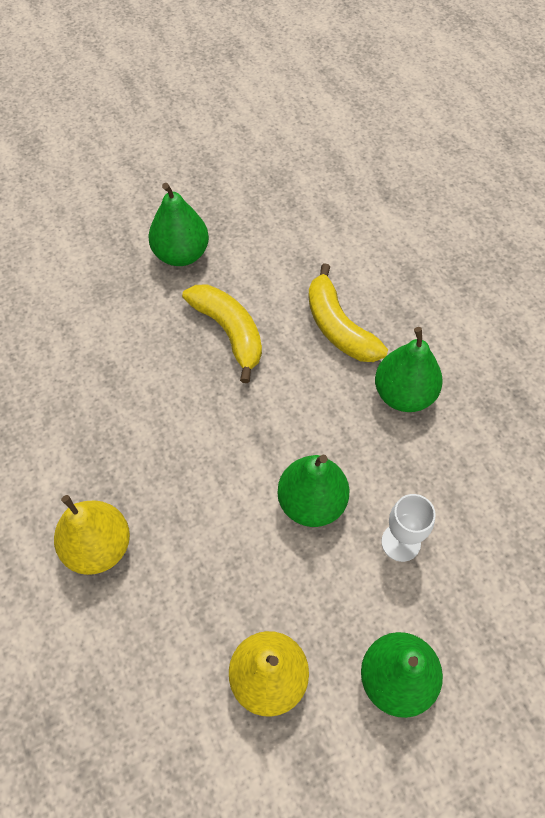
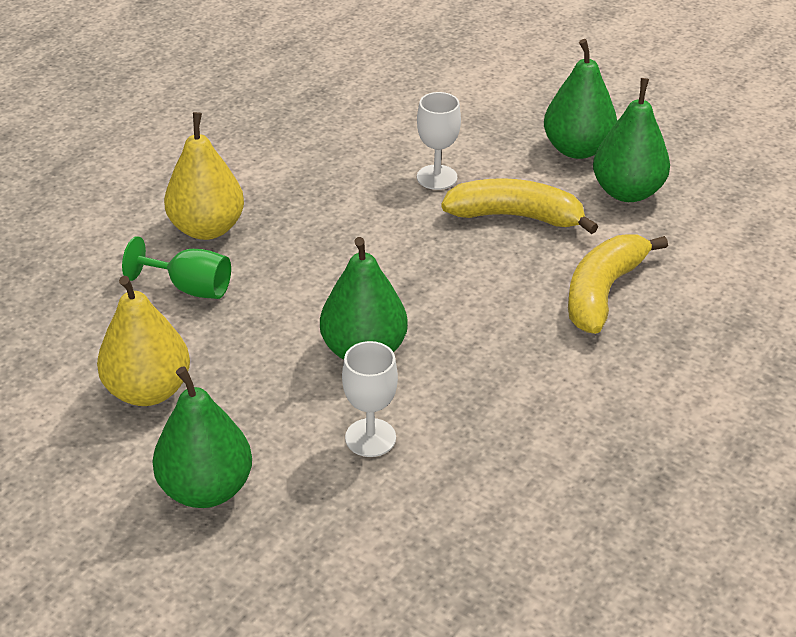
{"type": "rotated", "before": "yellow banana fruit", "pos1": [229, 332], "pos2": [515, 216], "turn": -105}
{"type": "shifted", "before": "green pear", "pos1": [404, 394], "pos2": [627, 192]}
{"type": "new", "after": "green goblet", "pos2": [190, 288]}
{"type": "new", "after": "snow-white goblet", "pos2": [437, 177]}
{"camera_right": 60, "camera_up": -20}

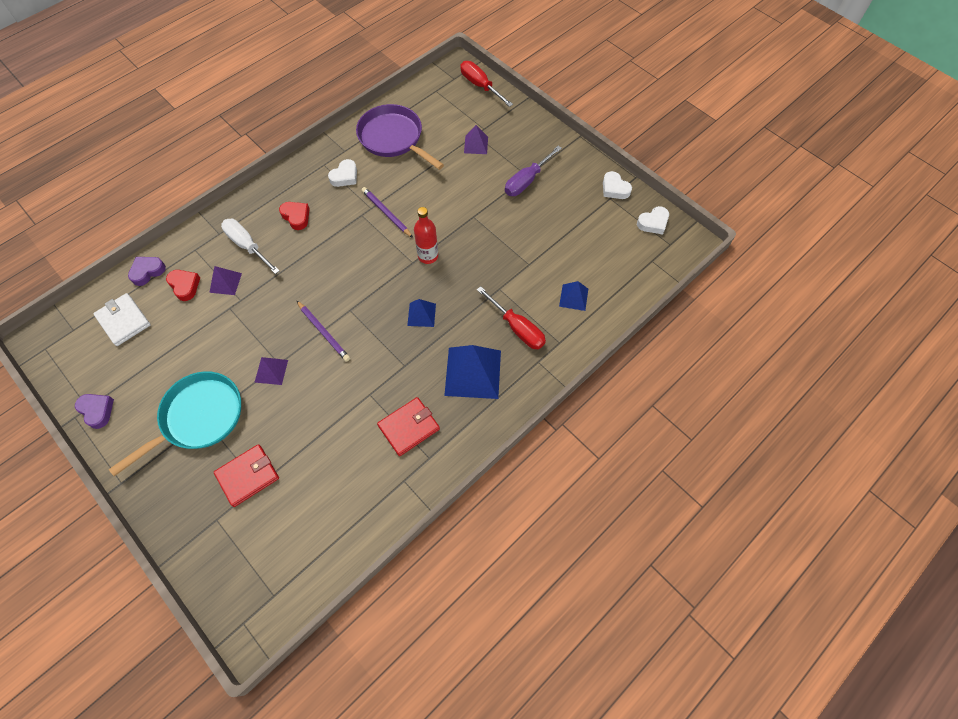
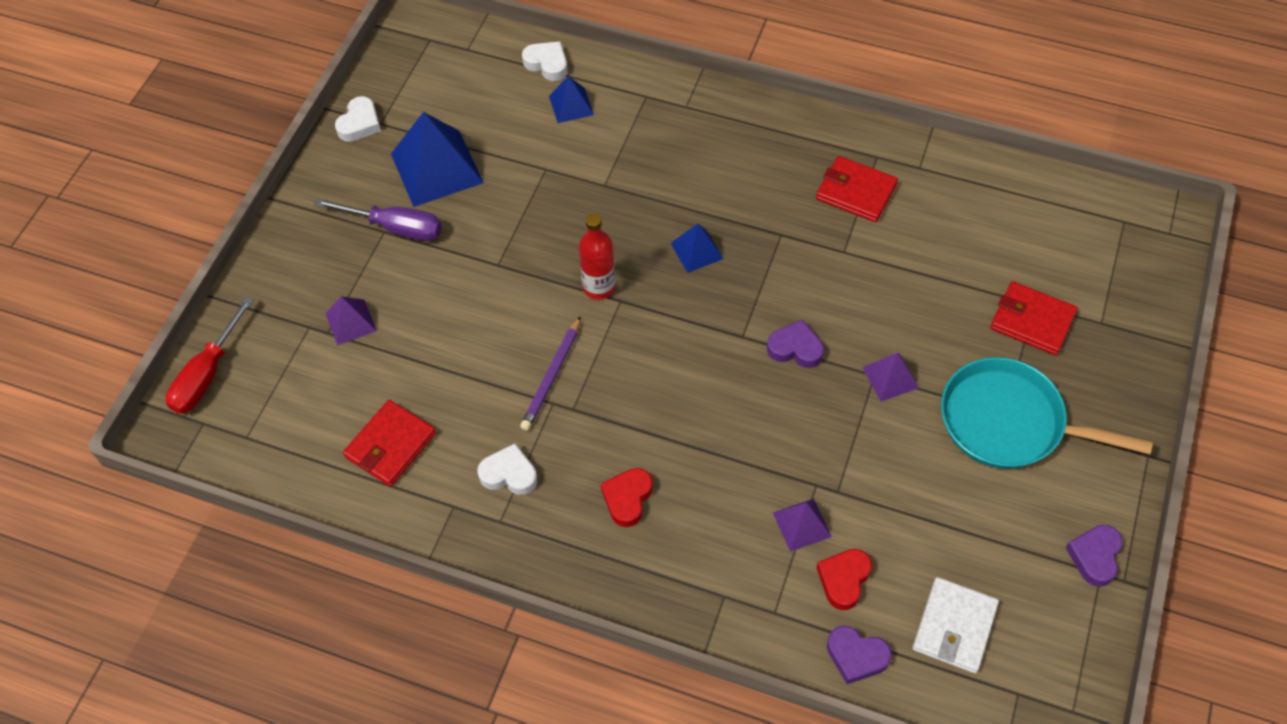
{"type": "gone", "before": "snow-white flat screwdriver", "pos1": [247, 245]}
{"type": "swapped", "before": "violet pencil", "after": "violet heart shape", "pos1": [323, 332], "pos2": [795, 348]}
{"type": "swapped", "before": "violet skillet", "after": "red billfold", "pos1": [393, 138], "pos2": [390, 445]}
{"type": "shifted", "before": "royal blue pyramid shape", "pos1": [473, 372], "pos2": [436, 168]}
{"type": "gone", "before": "red flat screwdriver", "pos1": [517, 328]}
{"type": "shifted", "before": "snow-white heart shape", "pos1": [653, 223], "pos2": [547, 64]}
{"camera_right": -115, "camera_up": -5}

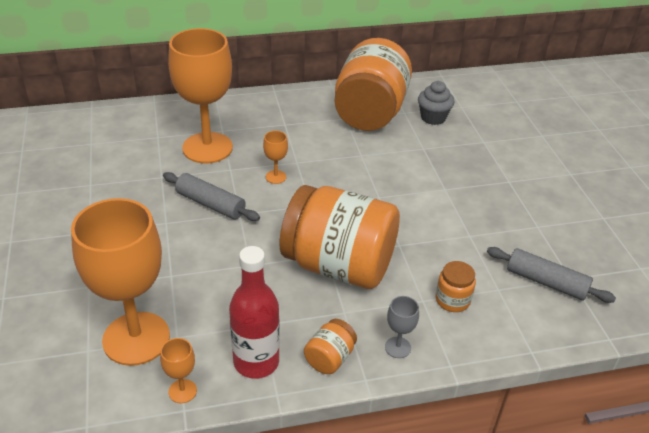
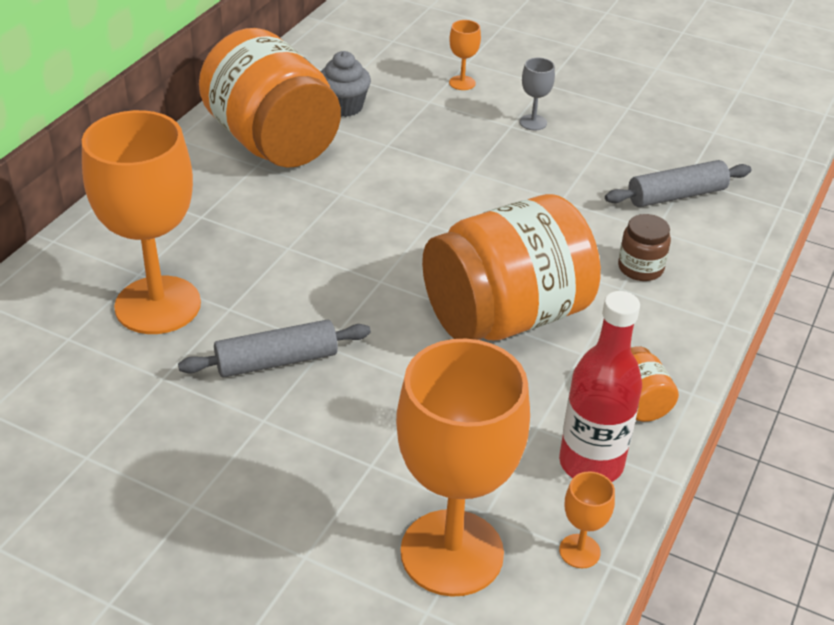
{"type": "shifted", "before": "orange-coloured goblet", "pos1": [276, 177], "pos2": [462, 83]}
{"type": "shifted", "before": "grey goblet", "pos1": [397, 347], "pos2": [533, 122]}
{"type": "repainted", "before": "orange-coloured jar", "after": "dark brown jar", "pos1": [452, 300], "pos2": [640, 268]}
{"camera_right": -50, "camera_up": 0}

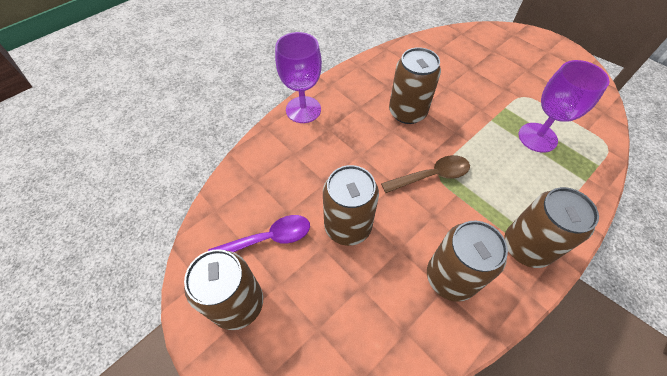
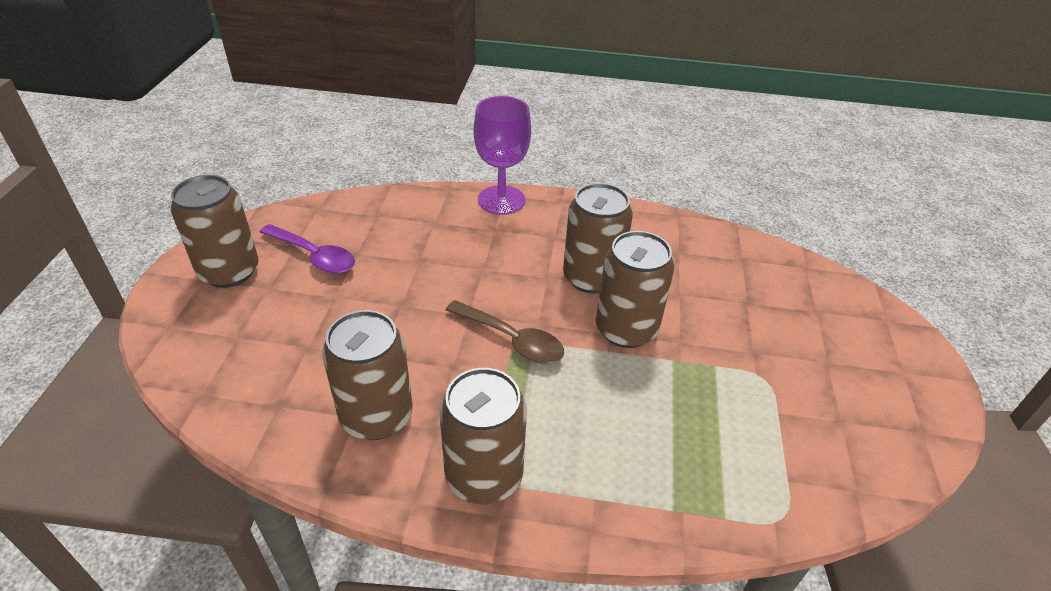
{"type": "shifted", "before": "dark brown soda can", "pos1": [348, 226], "pos2": [626, 329]}
{"type": "gone", "before": "violet goblet", "pos1": [537, 137]}
{"camera_right": 50, "camera_up": -15}

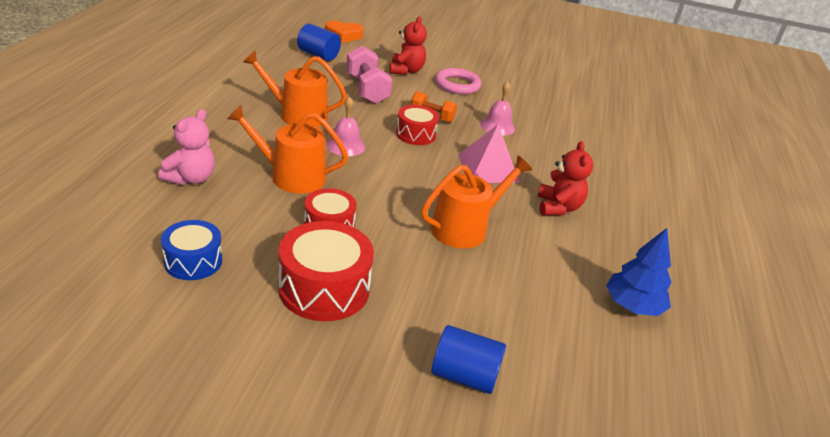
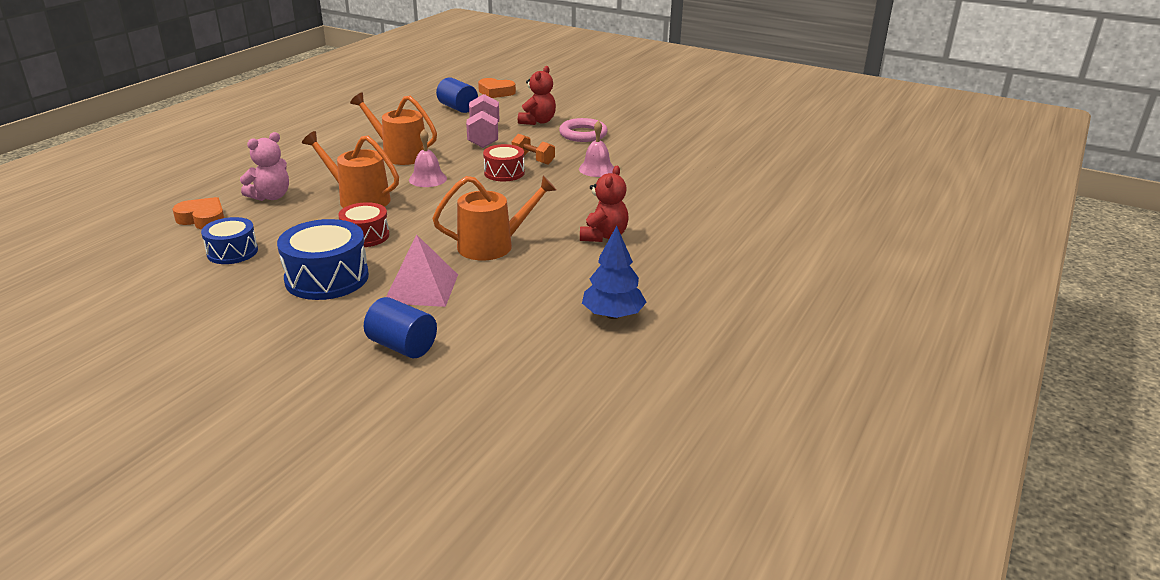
{"type": "repainted", "before": "red snare drum", "after": "royal blue snare drum", "pos1": [324, 288], "pos2": [327, 278]}
{"type": "shifted", "before": "pink pyramid shape", "pos1": [488, 168], "pos2": [421, 288]}
{"type": "new", "after": "orange-coloured heart shape", "pos2": [203, 219]}
{"camera_right": 20, "camera_up": -5}

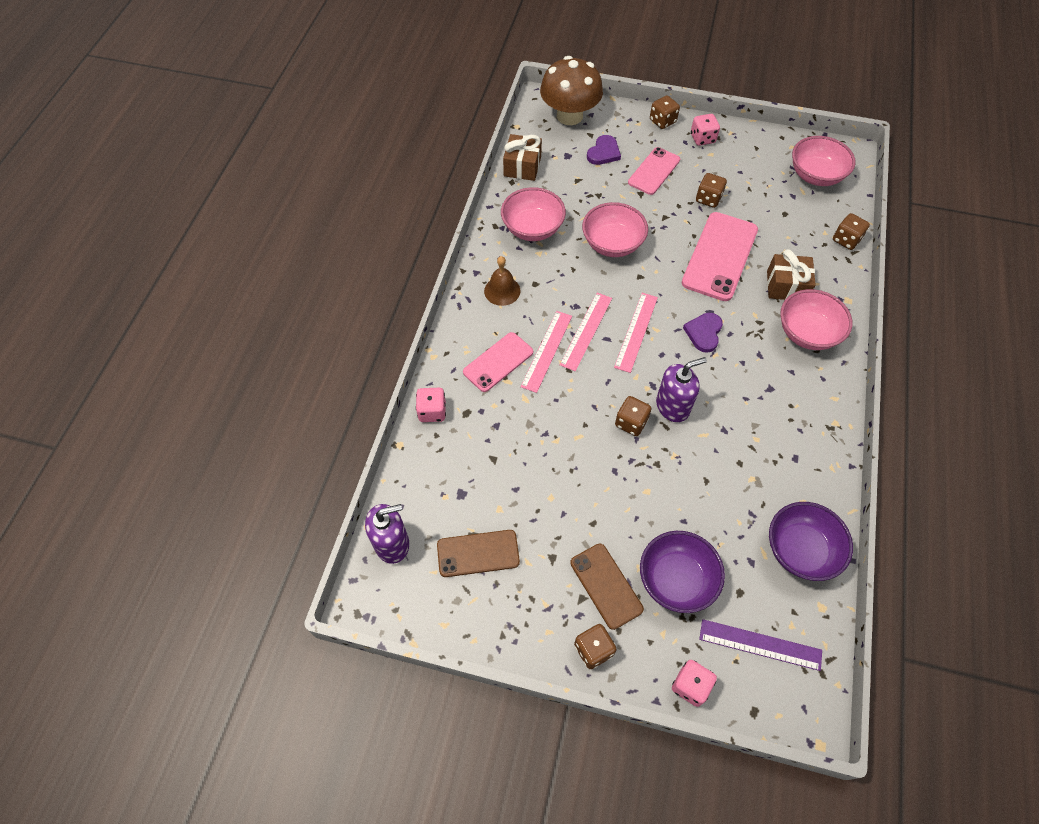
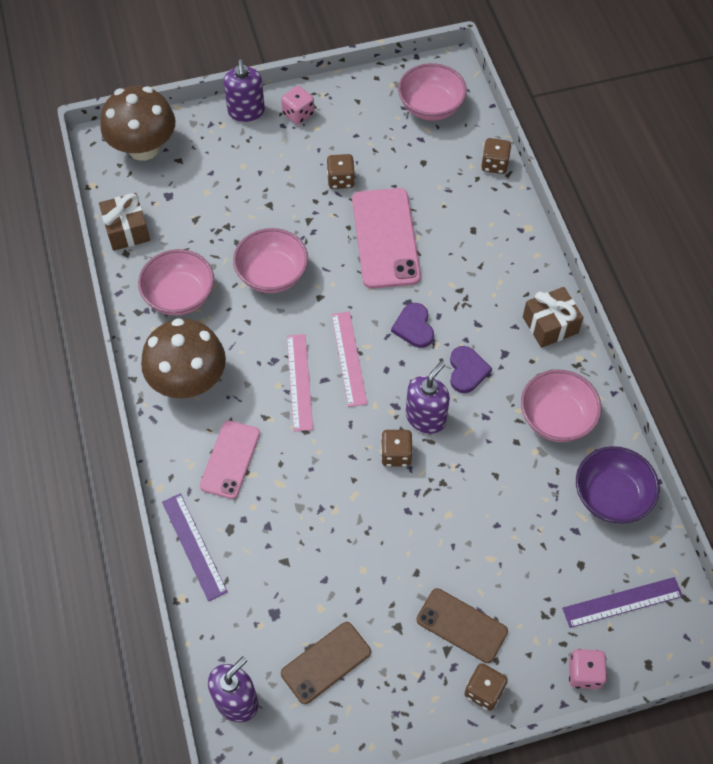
{"type": "swapped", "before": "pink die", "after": "violet ruler", "pos1": [432, 411], "pos2": [194, 546]}
{"type": "swapped", "before": "dark brown school bell", "after": "dark brown mushroom", "pos1": [502, 291], "pos2": [188, 381]}
{"type": "gone", "before": "pink ruler", "pos1": [546, 350]}
{"type": "shifted", "before": "violet heart shape", "pos1": [603, 152], "pos2": [467, 371]}
{"type": "gone", "before": "pink smartphone", "pos1": [654, 171]}
{"type": "gone", "before": "violet serving bowl", "pos1": [676, 580]}
{"type": "swapped", "before": "dark brown die", "after": "violet pump bottle", "pos1": [662, 121], "pos2": [246, 111]}
{"type": "shifted", "before": "dark brown present", "pos1": [786, 286], "pos2": [550, 325]}
{"type": "shifted", "before": "pink serving bowl", "pos1": [807, 333], "pos2": [556, 418]}
{"camera_right": -30, "camera_up": 0}

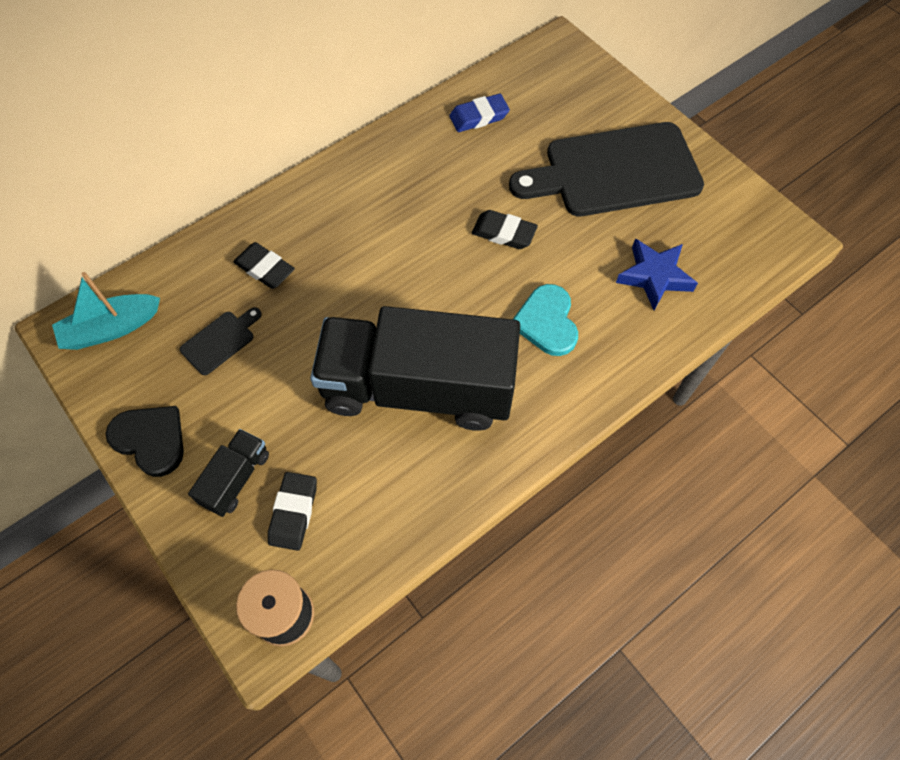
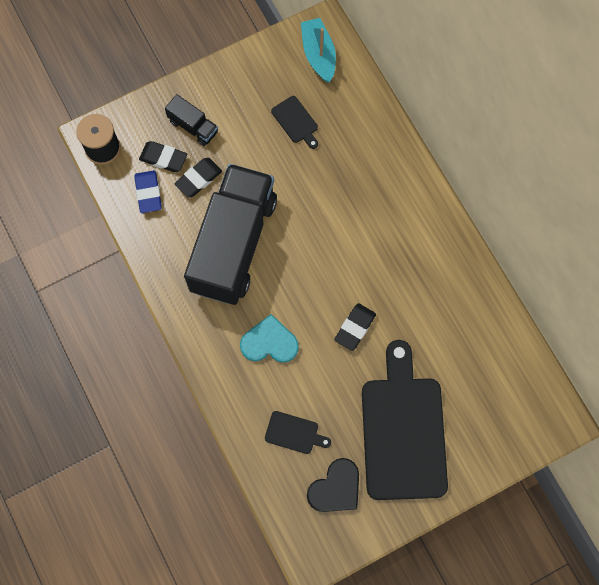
{"type": "shifted", "before": "jet-black heart shape", "pos1": [150, 440], "pos2": [336, 488]}
{"type": "shifted", "before": "jet-black pencil eraser", "pos1": [265, 268], "pos2": [198, 179]}
{"type": "shifted", "before": "royal blue pencil eraser", "pos1": [479, 117], "pos2": [148, 193]}
{"type": "swapped", "before": "royal blue five-pointed star", "after": "jet-black bread board", "pos1": [654, 276], "pos2": [294, 433]}
{"camera_right": 100, "camera_up": 10}

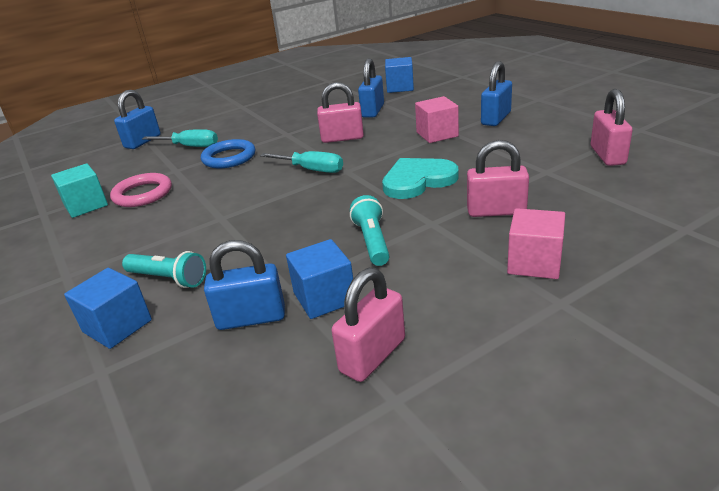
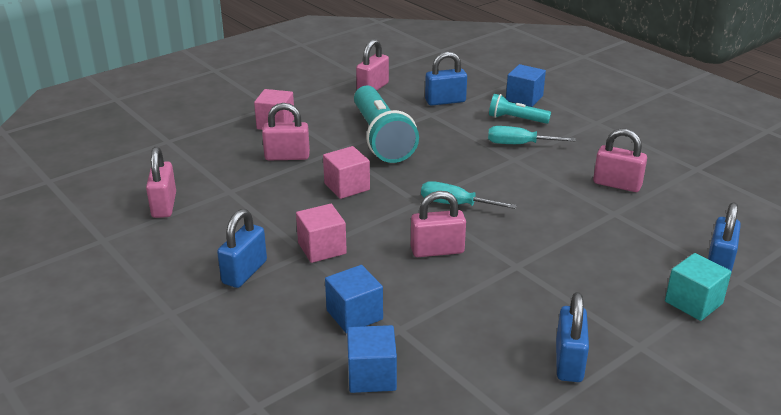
{"type": "shifted", "before": "turquoise cube", "pos1": [86, 205], "pos2": [693, 302]}
{"type": "swapped", "before": "pink hoop", "after": "pink lock", "pos1": [142, 194], "pos2": [617, 184]}
{"type": "shifted", "before": "turquoise flat screwdriver", "pos1": [190, 146], "pos2": [519, 144]}
{"type": "gone", "before": "royal blue hoop", "pos1": [229, 158]}
{"type": "shifted", "before": "royal blue cube", "pos1": [324, 298], "pos2": [354, 315]}
{"type": "scaled", "before": "turquoise flashlight", "pos1": [372, 241], "pos2": [381, 138], "scale": 1.99}
{"type": "shifted", "before": "royal blue lock", "pos1": [373, 111], "pos2": [569, 362]}
{"type": "swapped", "before": "turquoise heart shape", "after": "pink cube", "pos1": [418, 180], "pos2": [347, 187]}
{"camera_right": 170, "camera_up": 0}

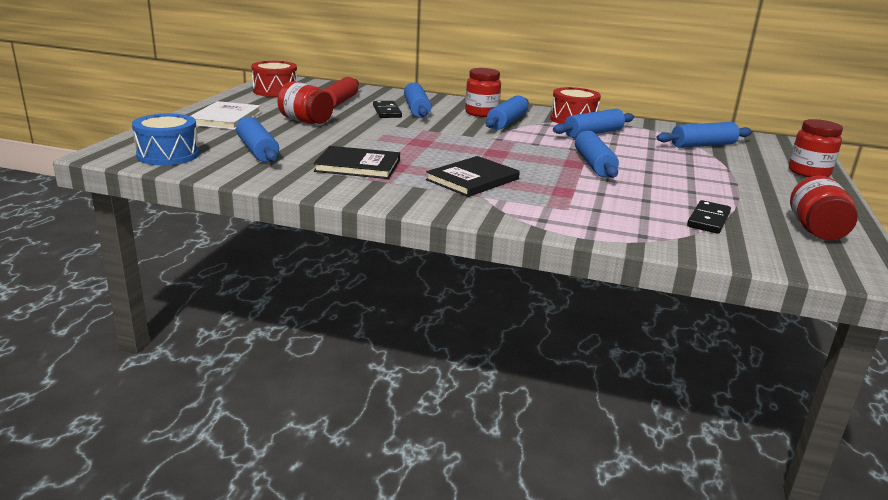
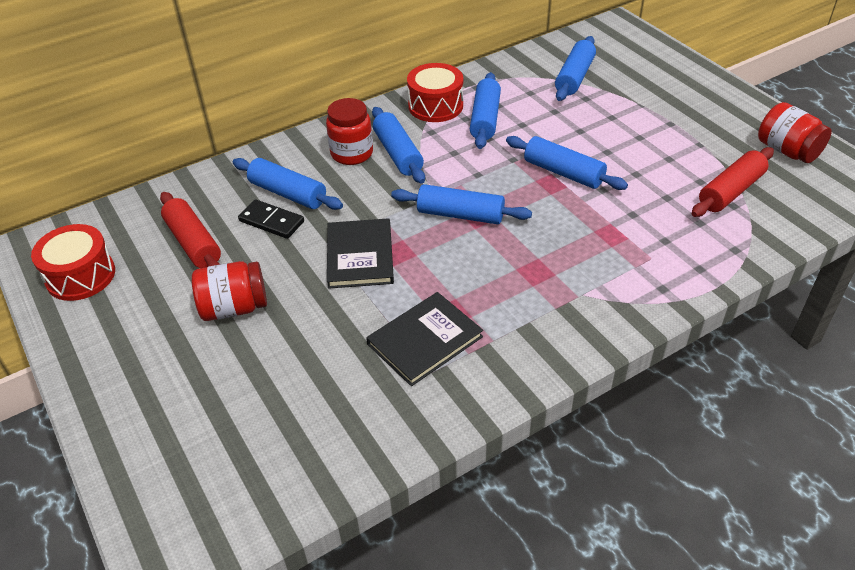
{"type": "gone", "before": "royal blue snare drum", "pos1": [168, 155]}
{"type": "gone", "before": "snow-white book", "pos1": [225, 118]}
{"type": "shifted", "before": "royal blue dough roller", "pos1": [257, 150], "pos2": [460, 214]}
{"type": "shifted", "before": "jet-black book", "pos1": [472, 179], "pos2": [360, 256]}
{"type": "swapped", "before": "jet-black domino tile", "after": "red dough roller", "pos1": [708, 220], "pos2": [730, 191]}
{"type": "gone", "before": "red jar", "pos1": [809, 172]}
{"camera_right": -45, "camera_up": 20}

